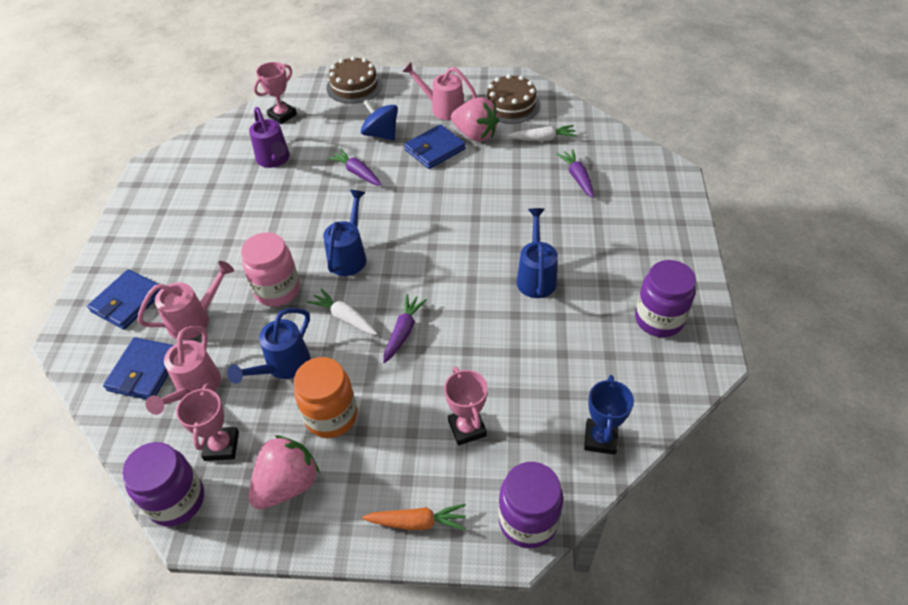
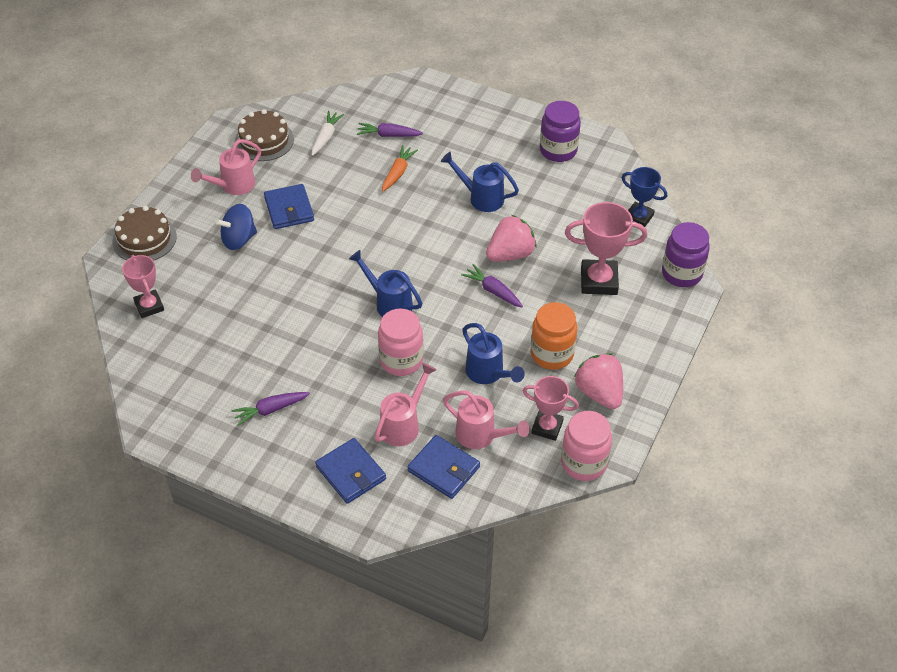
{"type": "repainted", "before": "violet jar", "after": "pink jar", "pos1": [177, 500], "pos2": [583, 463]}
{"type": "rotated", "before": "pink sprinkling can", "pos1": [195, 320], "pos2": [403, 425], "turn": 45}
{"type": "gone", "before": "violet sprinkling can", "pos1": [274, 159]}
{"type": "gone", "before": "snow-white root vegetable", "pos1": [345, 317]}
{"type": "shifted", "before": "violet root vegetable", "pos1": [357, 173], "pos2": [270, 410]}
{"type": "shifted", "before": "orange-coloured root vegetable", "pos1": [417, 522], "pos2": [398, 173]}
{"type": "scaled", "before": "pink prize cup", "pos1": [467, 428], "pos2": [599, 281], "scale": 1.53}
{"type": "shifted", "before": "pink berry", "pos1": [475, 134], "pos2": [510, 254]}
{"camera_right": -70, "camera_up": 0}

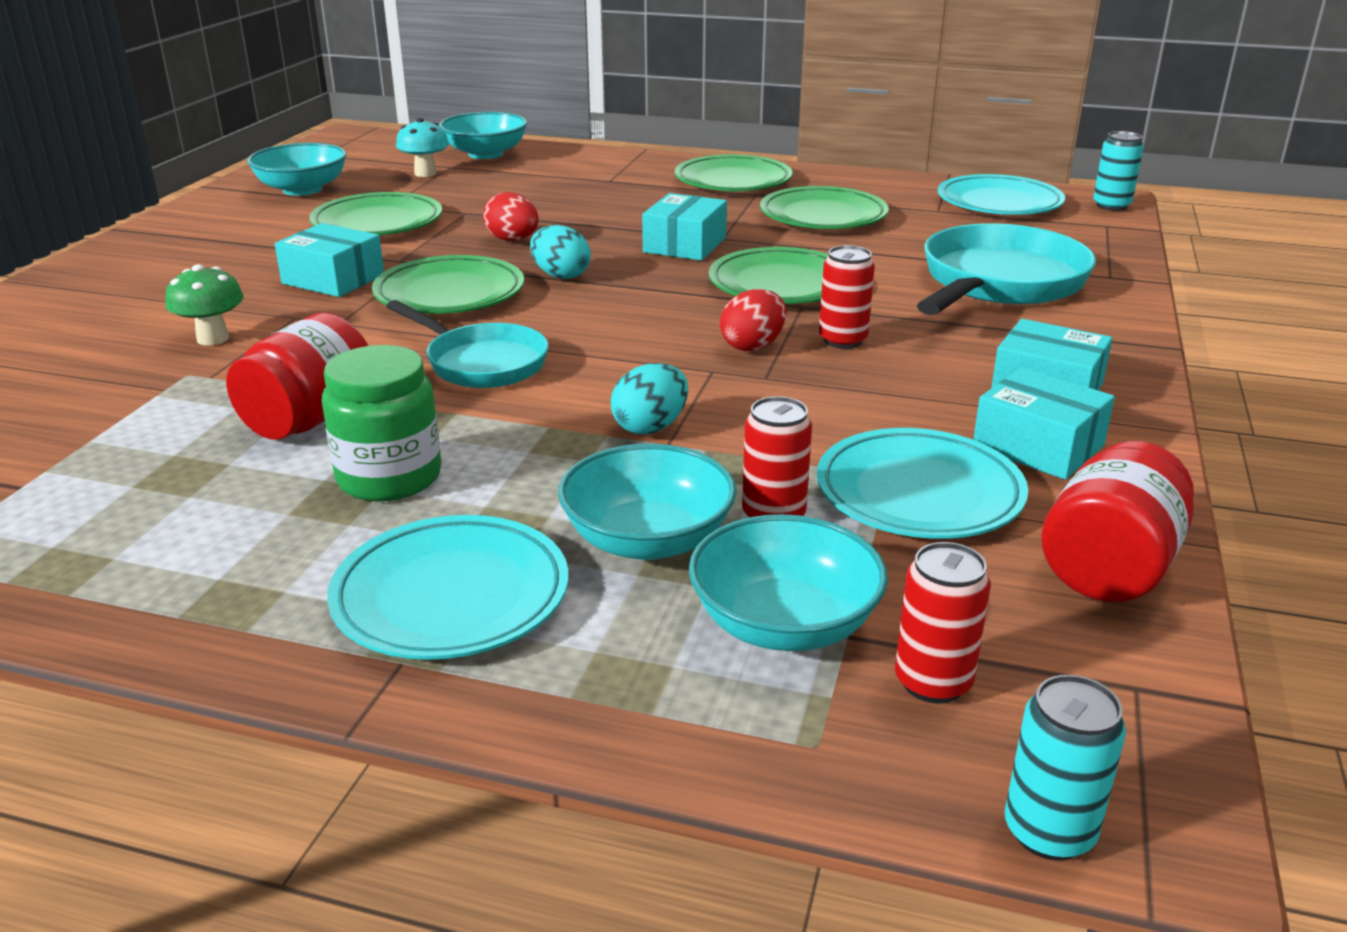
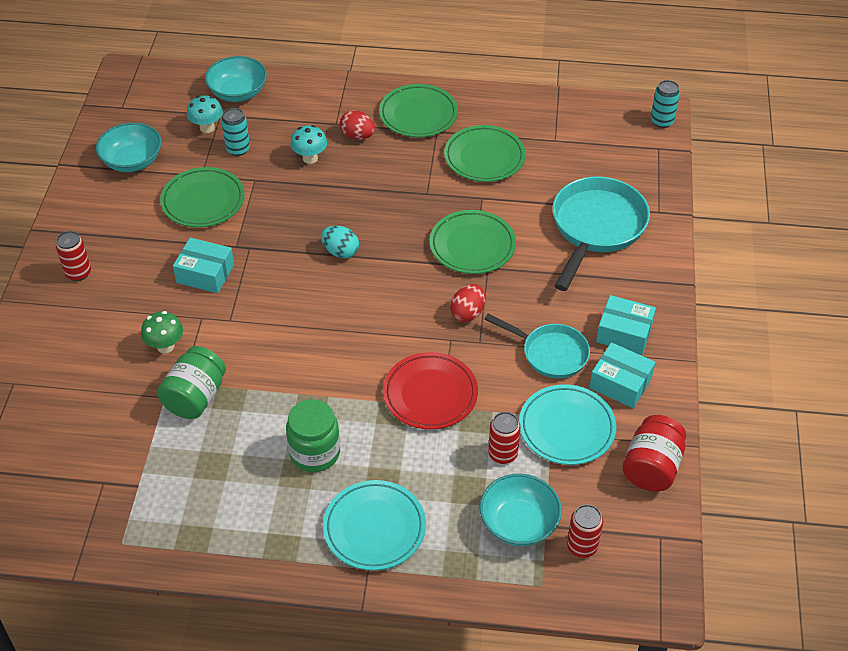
{"type": "gone", "before": "red jar", "pos1": [310, 419]}
{"type": "gone", "before": "green flat dish", "pos1": [449, 294]}
{"type": "shifted", "before": "turquoise skillet", "pos1": [481, 363], "pos2": [550, 353]}
{"type": "shifted", "before": "red egg shape", "pos1": [513, 240], "pos2": [357, 136]}
{"type": "gone", "before": "turquoise serving bowl", "pos1": [648, 540]}
{"type": "swapped", "before": "turquoise egg shape", "after": "red flat dish", "pos1": [650, 427], "pos2": [430, 394]}
{"type": "gone", "before": "turquoise box", "pos1": [685, 245]}
{"type": "shifted", "before": "red soda can", "pos1": [843, 340], "pos2": [78, 273]}
{"type": "gone", "before": "turquoise flat dish", "pos1": [999, 203]}
{"type": "shifted", "before": "turquoise soda can", "pos1": [1049, 832], "pos2": [238, 149]}
{"type": "new", "after": "green jar", "pos2": [195, 397]}
{"type": "new", "after": "turquoise mushroom", "pos2": [310, 158]}
{"camera_right": -10, "camera_up": 20}

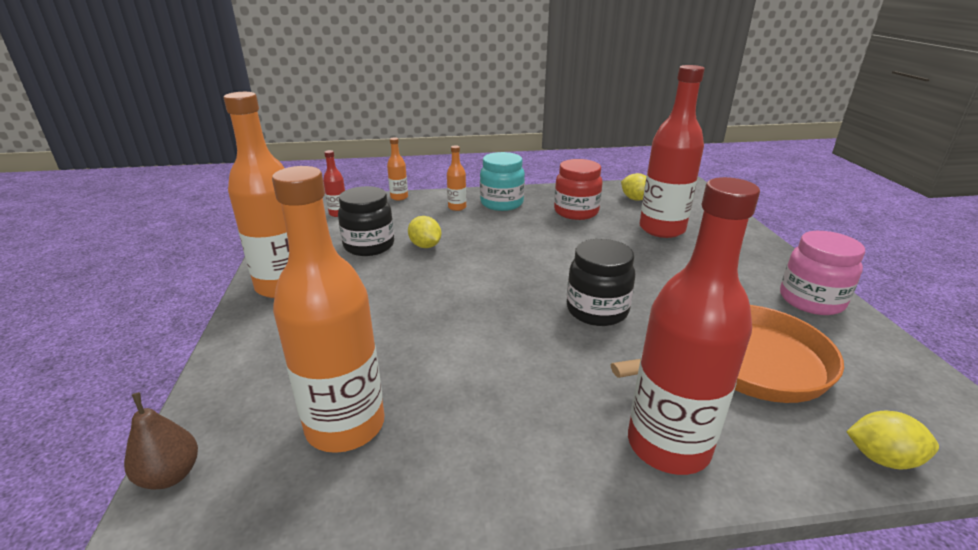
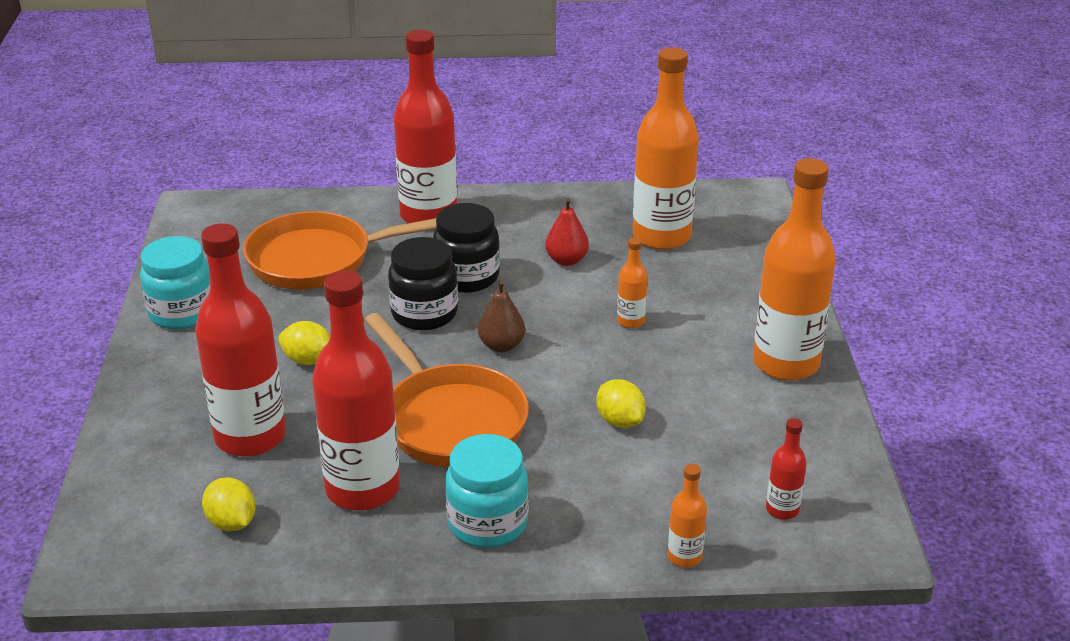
{"type": "shifted", "before": "dark brown pear", "pos1": [170, 475], "pos2": [501, 346]}
{"type": "shifted", "before": "jet-black jar", "pos1": [369, 246], "pos2": [467, 277]}
{"type": "shifted", "before": "orange-coloured flask", "pos1": [457, 207], "pos2": [630, 321]}
{"type": "swapped", "before": "red jar", "after": "red flask", "pos1": [576, 212], "pos2": [362, 489]}
{"type": "repainted", "before": "pink jar", "after": "turquoise jar", "pos1": [811, 300], "pos2": [182, 313]}
{"type": "shifted", "before": "yellow citrus fruit", "pos1": [881, 458], "pos2": [308, 360]}
{"type": "new", "after": "orange-coloured skillet", "pos2": [449, 419]}
{"type": "new", "after": "red pear", "pos2": [566, 260]}
{"camera_right": -175, "camera_up": 5}

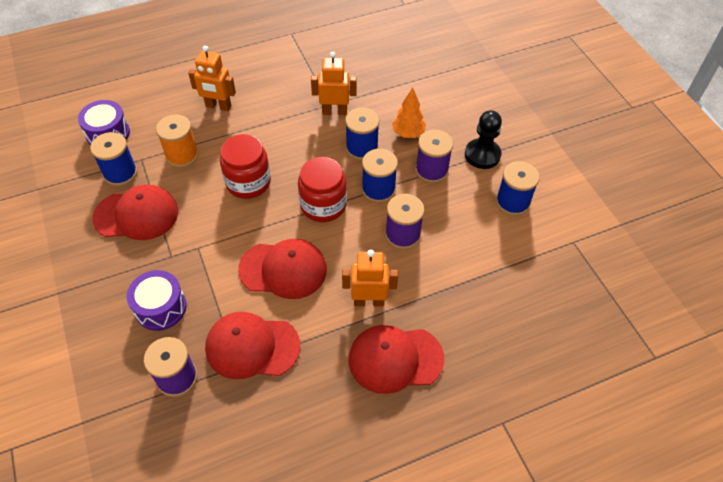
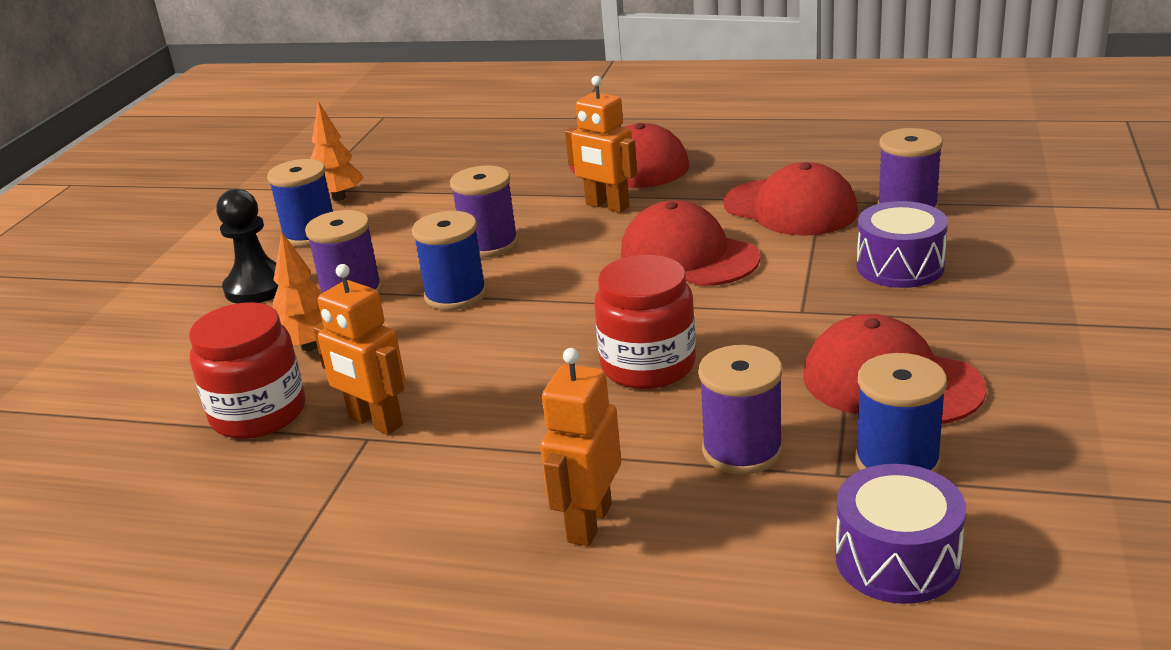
{"type": "repainted", "before": "orange-coloured reel of thread", "after": "violet reel of thread", "pos1": [182, 155], "pos2": [742, 450]}
{"type": "rotated", "before": "orange-coloured toy robot", "pos1": [218, 106], "pos2": [589, 523], "turn": -120}
{"type": "shifted", "before": "red jar", "pos1": [323, 205], "pos2": [258, 413]}
{"type": "gone", "before": "royal blue reel of thread", "pos1": [362, 148]}
{"type": "new", "after": "orange-coloured tree", "pos2": [339, 198]}
{"camera_right": -140, "camera_up": -25}

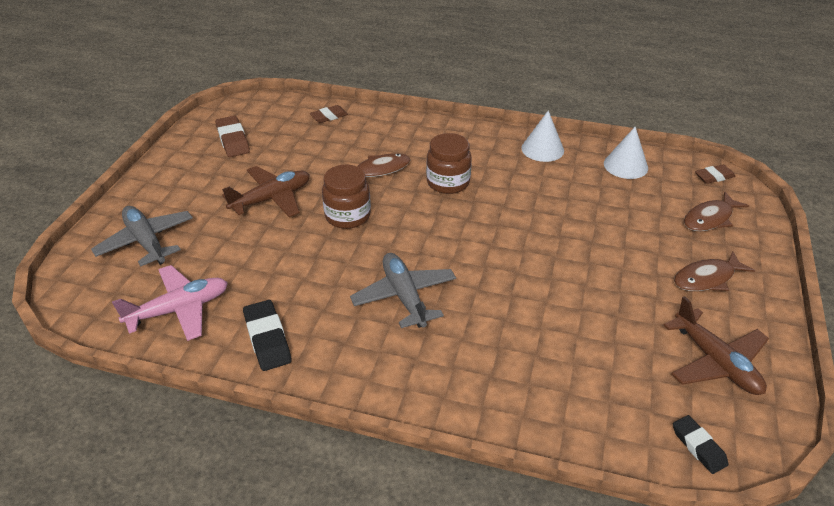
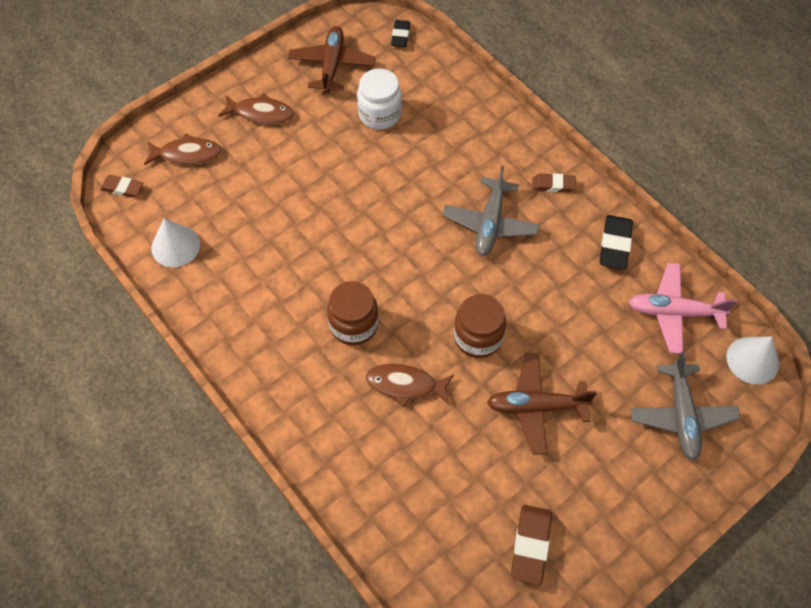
{"type": "shifted", "before": "dark brown pencil eraser", "pos1": [329, 116], "pos2": [553, 185]}
{"type": "shifted", "before": "snow-white solid cone", "pos1": [542, 149], "pos2": [752, 360]}
{"type": "new", "after": "snow-white jar", "pos2": [380, 114]}
{"camera_right": -145, "camera_up": 20}

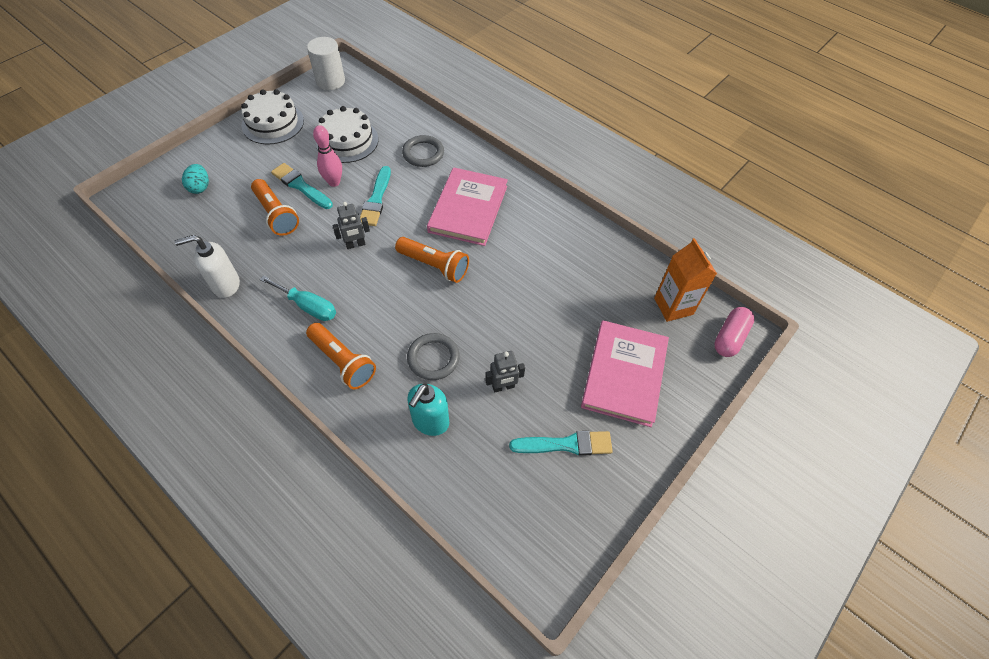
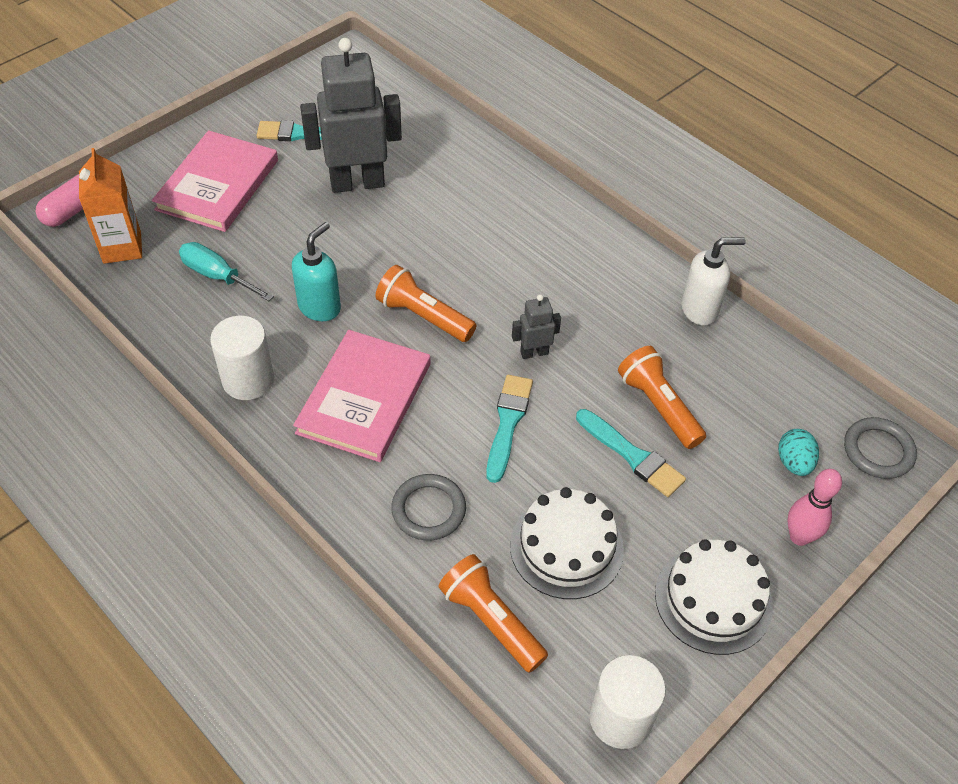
{"type": "shifted", "before": "turquoise flat screwdriver", "pos1": [308, 306], "pos2": [217, 276]}
{"type": "shifted", "before": "orange-coloured flashlight", "pos1": [343, 362], "pos2": [491, 620]}
{"type": "shifted", "before": "pink skittle", "pos1": [334, 182], "pos2": [799, 537]}
{"type": "shifted", "before": "grey hoop", "pos1": [433, 358], "pos2": [878, 451]}
{"type": "shifted", "before": "turquoise pump bottle", "pos1": [430, 422], "pos2": [320, 307]}
{"type": "scaled", "before": "grey toy robot", "pos1": [503, 387], "pos2": [357, 183], "scale": 2.2}
{"type": "new", "after": "snow-white cylinder", "pos2": [248, 380]}
{"camera_right": -175, "camera_up": -5}

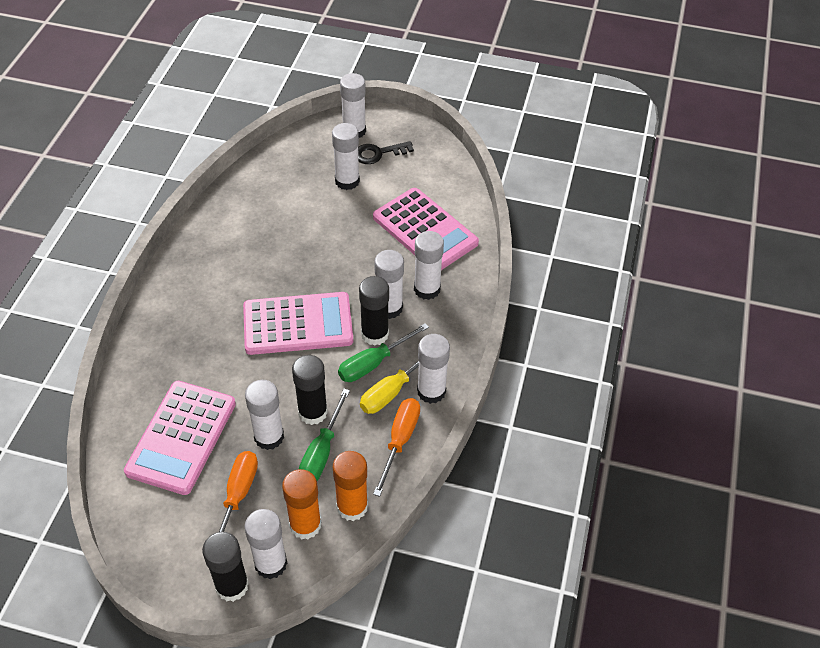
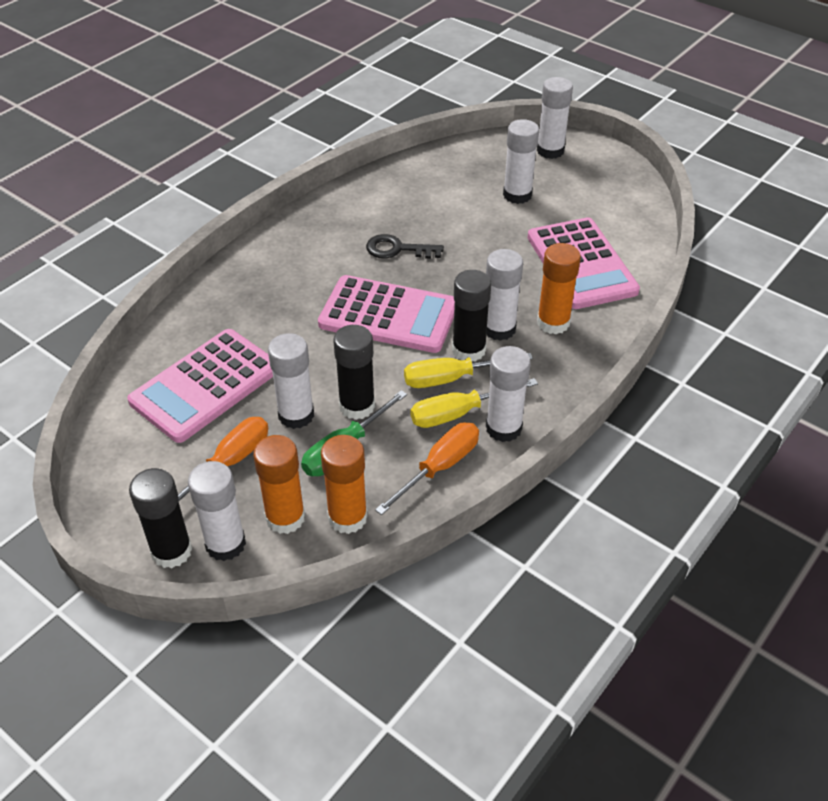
{"type": "repainted", "before": "green flat screwdriver", "after": "yellow flat screwdriver", "pos1": [374, 363], "pos2": [452, 378]}
{"type": "shifted", "before": "jet-black latchkey", "pos1": [378, 153], "pos2": [398, 249]}
{"type": "repainted", "before": "snow-white glue", "after": "orange-coloured glue", "pos1": [427, 289], "pos2": [553, 323]}
{"camera_right": 25, "camera_up": -5}

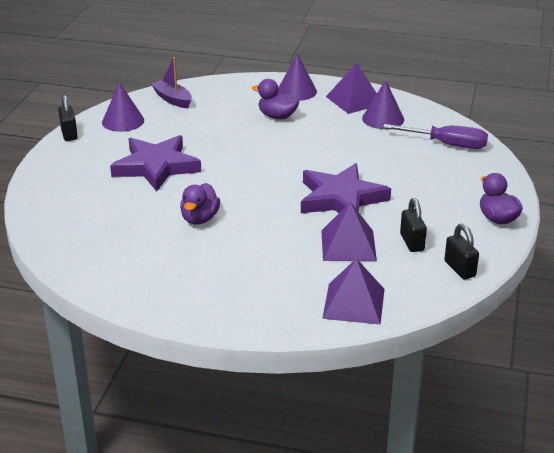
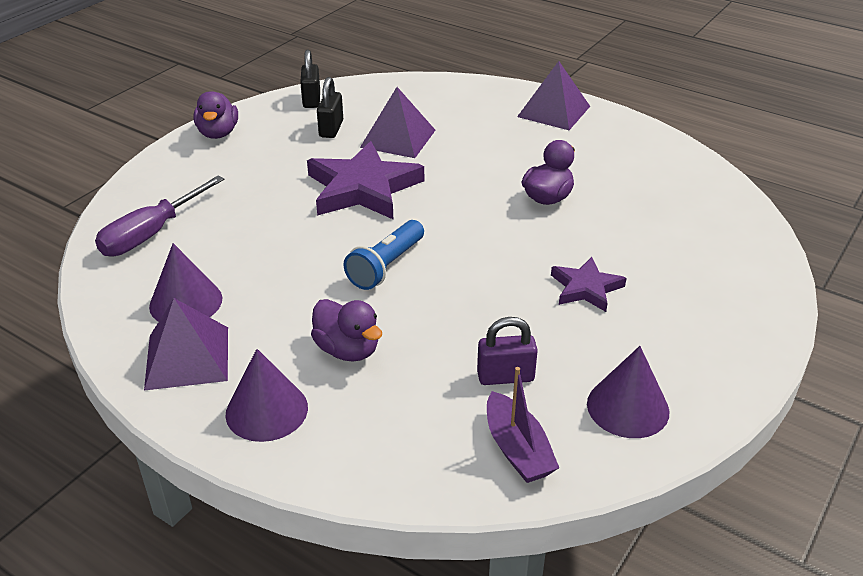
{"type": "gone", "before": "jet-black lock", "pos1": [69, 134]}
{"type": "scaled", "before": "violet five-pointed star", "pos1": [156, 167], "pos2": [586, 288], "scale": 0.55}
{"type": "shifted", "before": "violet pyramid shape", "pos1": [354, 303], "pos2": [553, 111]}
{"type": "rotated", "before": "violet flat screwdriver", "pos1": [447, 144], "pos2": [151, 234], "turn": -90}
{"type": "new", "after": "royal blue flashlight", "pos2": [386, 266]}
{"type": "new", "after": "violet lock", "pos2": [505, 376]}
{"camera_right": -160, "camera_up": 5}

